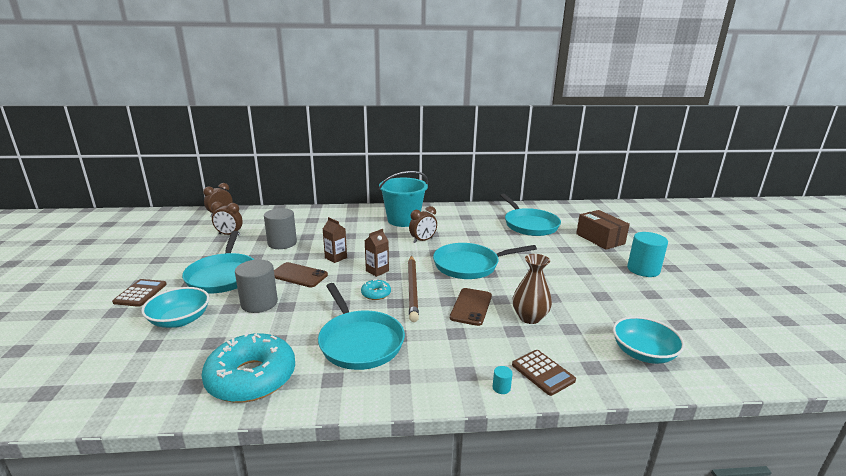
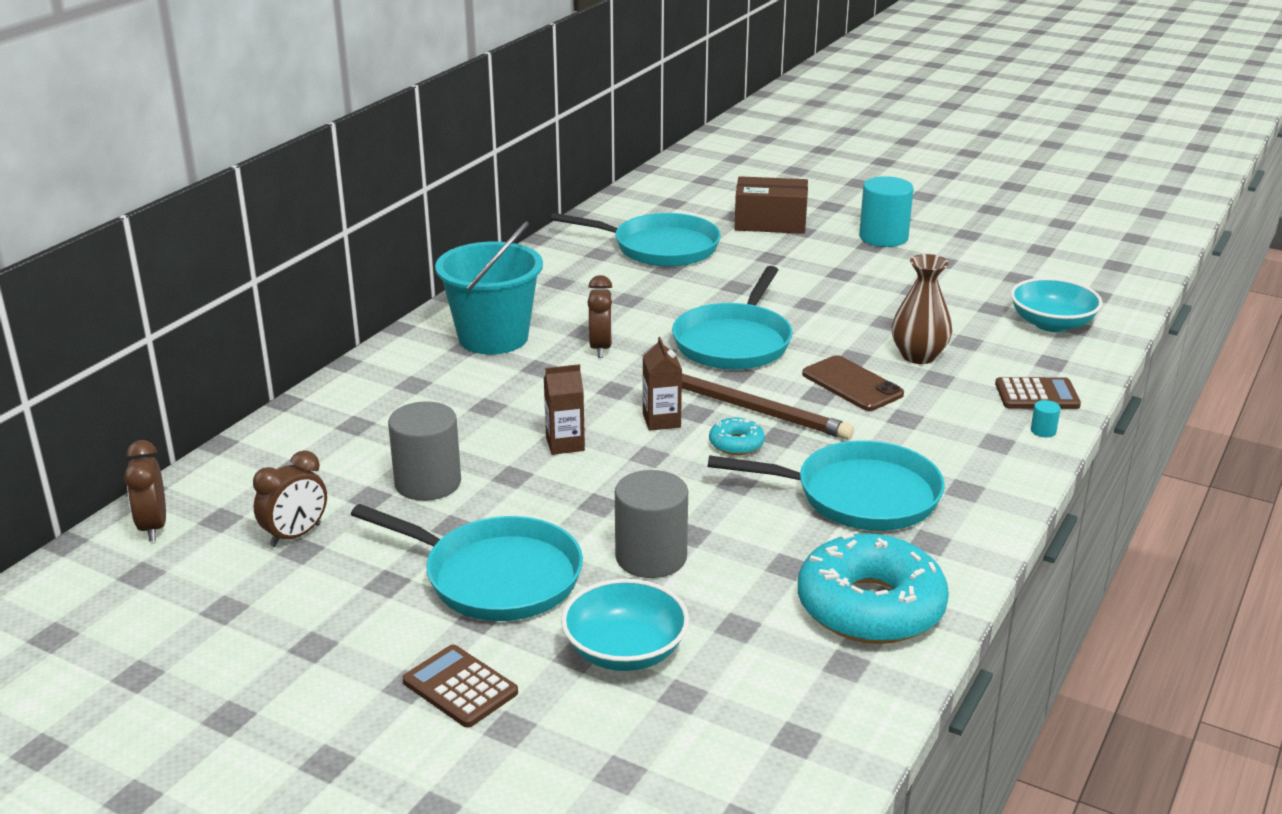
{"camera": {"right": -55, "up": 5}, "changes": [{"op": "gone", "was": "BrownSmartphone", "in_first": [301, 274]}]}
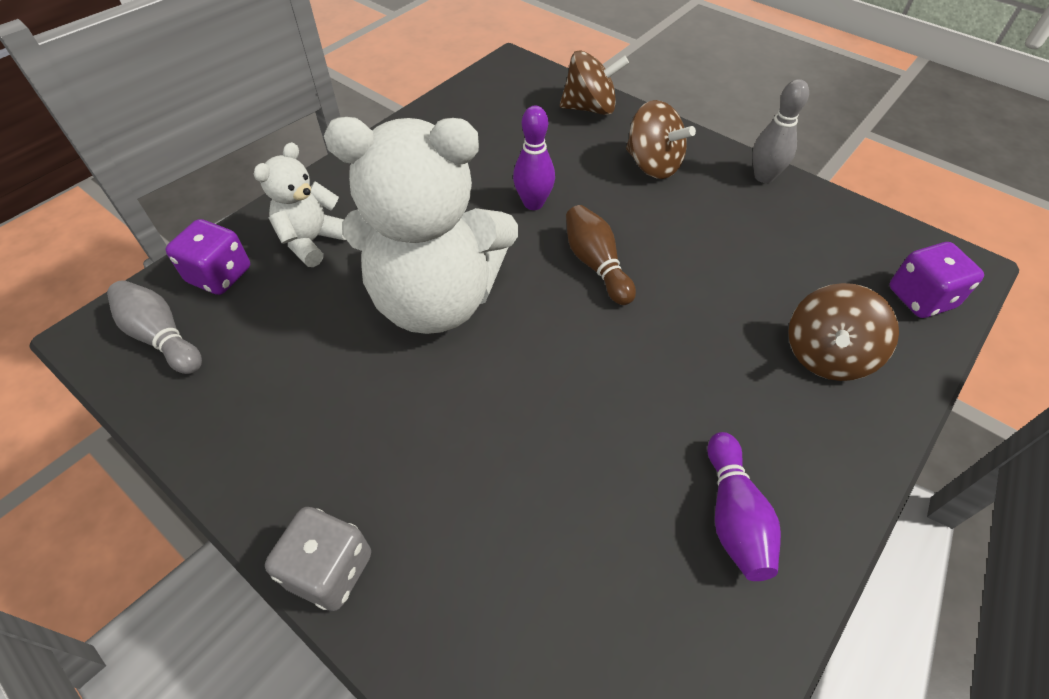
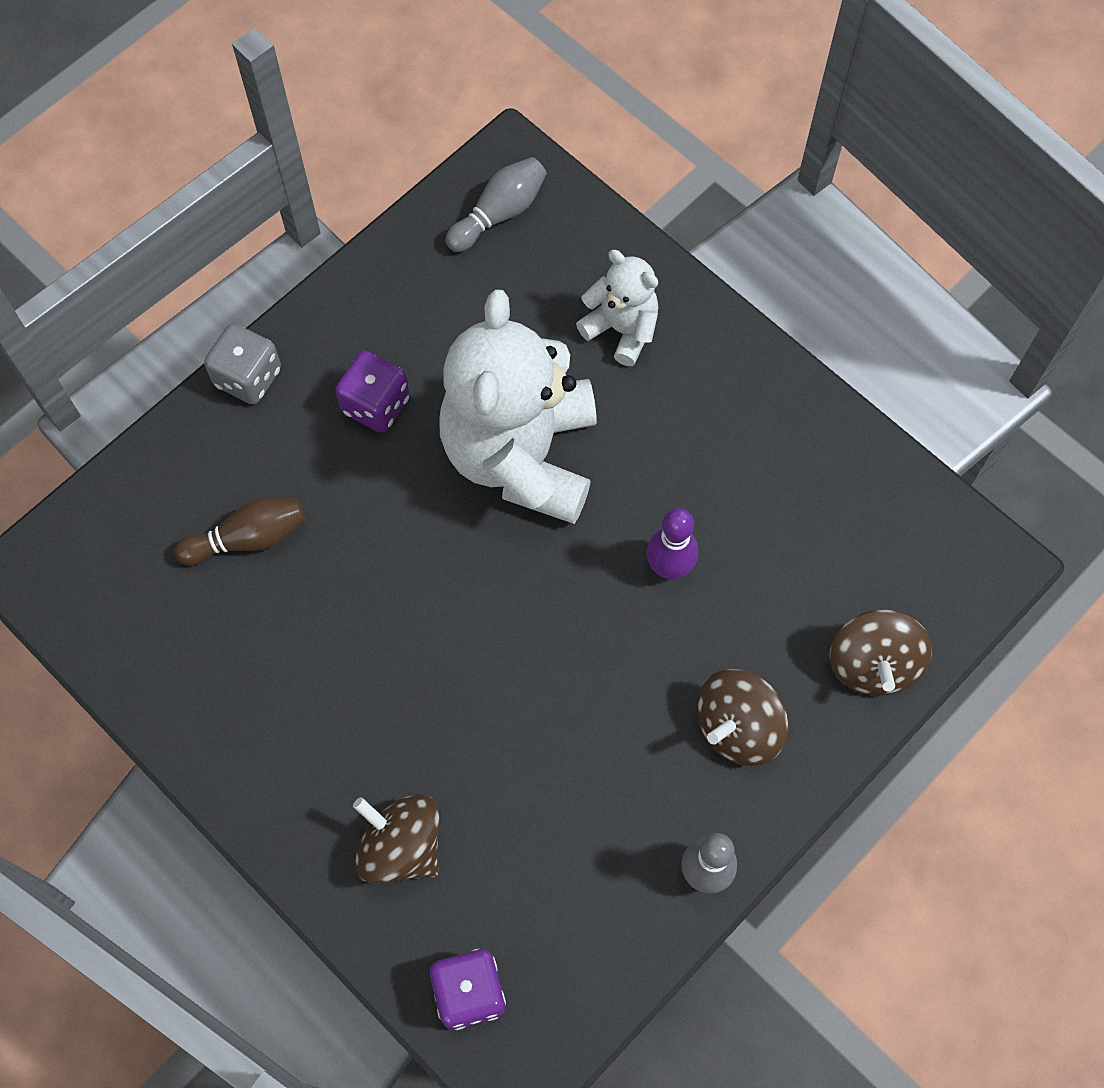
{"camera": {"right": 95, "up": 15}, "changes": [{"op": "shifted", "was": "VioletDie", "in_first": [207, 257], "in_second": [372, 392]}, {"op": "shifted", "was": "BrownBowlingPin", "in_first": [601, 255], "in_second": [240, 531]}, {"op": "gone", "was": "VioletBowlingPin", "in_first": [744, 506]}]}
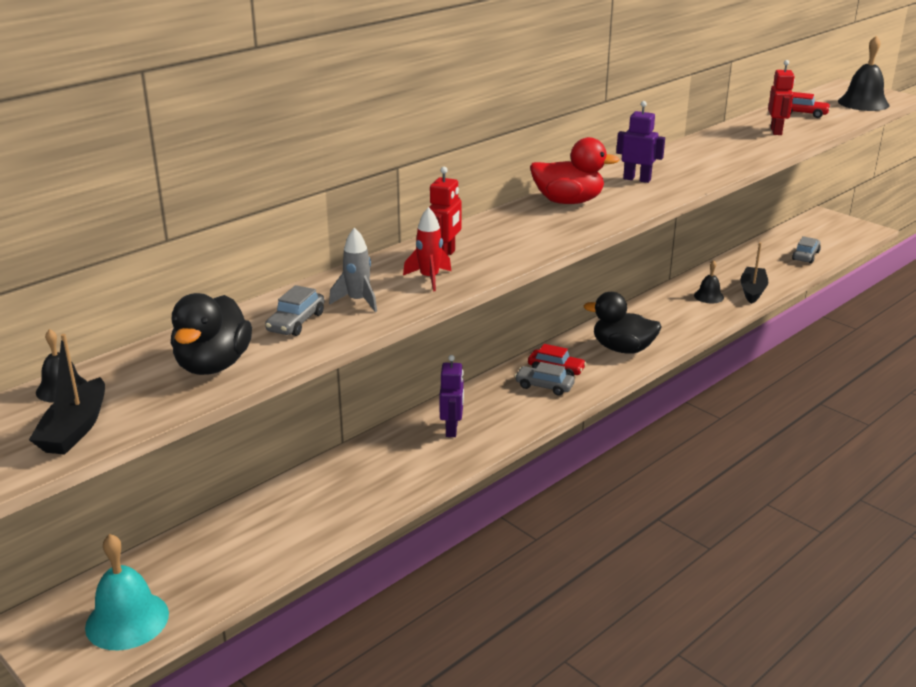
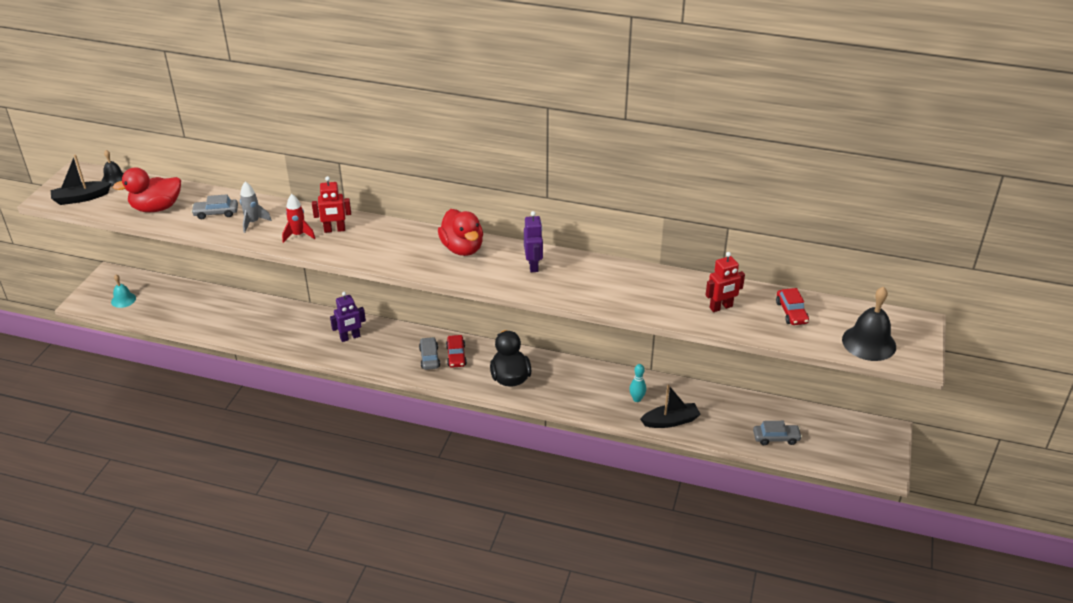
{"camera": {"right": 60, "up": 10}, "changes": [{"op": "scaled", "was": "TurquoiseSchoolBell", "in_first": [127, 592], "in_second": [123, 291], "ratio": 0.58}, {"op": "repainted", "was": "BlackToyDuck", "now": "RedToyDuck", "in_first": [211, 334], "in_second": [147, 189]}, {"op": "swapped", "was": "BlackSchoolBell", "now": "TurquoiseBowlingPin", "in_first": [709, 281], "in_second": [638, 383]}]}
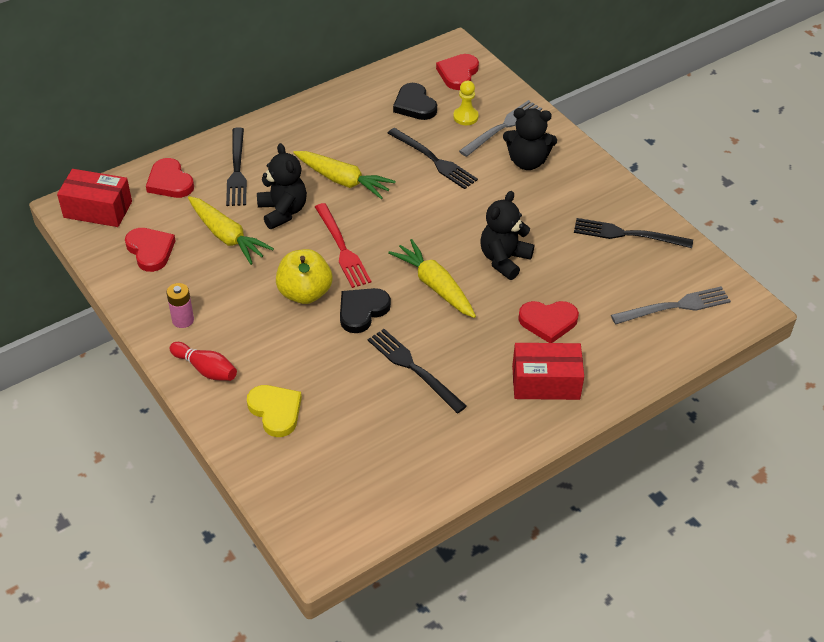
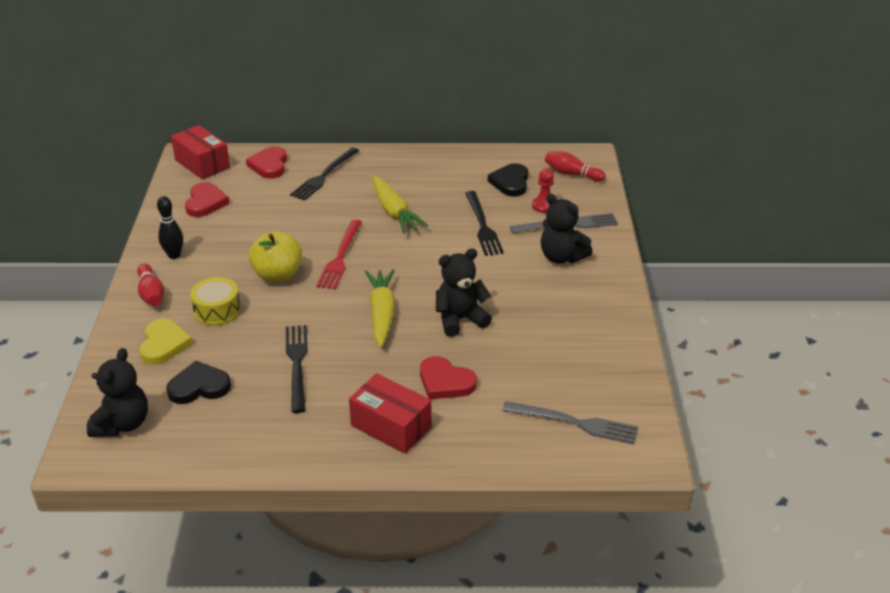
{"camera": {"right": 35, "up": -10}, "changes": [{"op": "swapped", "was": "RosePinkAaBattery", "now": "BlackBowlingPin", "in_first": [180, 305], "in_second": [170, 227]}, {"op": "gone", "was": "BrightYellowCarrot", "in_first": [231, 230]}, {"op": "shifted", "was": "BlackStuffedBear", "in_first": [282, 186], "in_second": [117, 392]}, {"op": "shifted", "was": "BlackLoveHeart", "in_first": [365, 310], "in_second": [198, 382]}, {"op": "swapped", "was": "RedLoveHeart", "now": "RedBowlingPin", "in_first": [457, 72], "in_second": [575, 167]}, {"op": "repainted", "was": "BrightYellowGamePawn", "now": "RedGamePawn", "in_first": [466, 103], "in_second": [543, 190]}, {"op": "gone", "was": "BlackDinnerFork", "in_first": [633, 233]}, {"op": "new", "now": "BrightYellowSnareDrum", "in_second": [215, 301]}]}
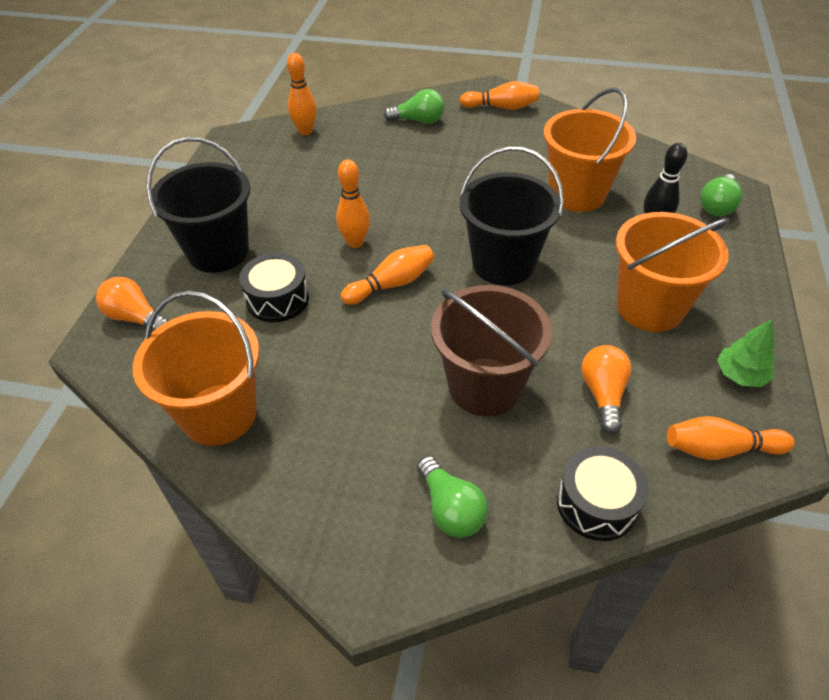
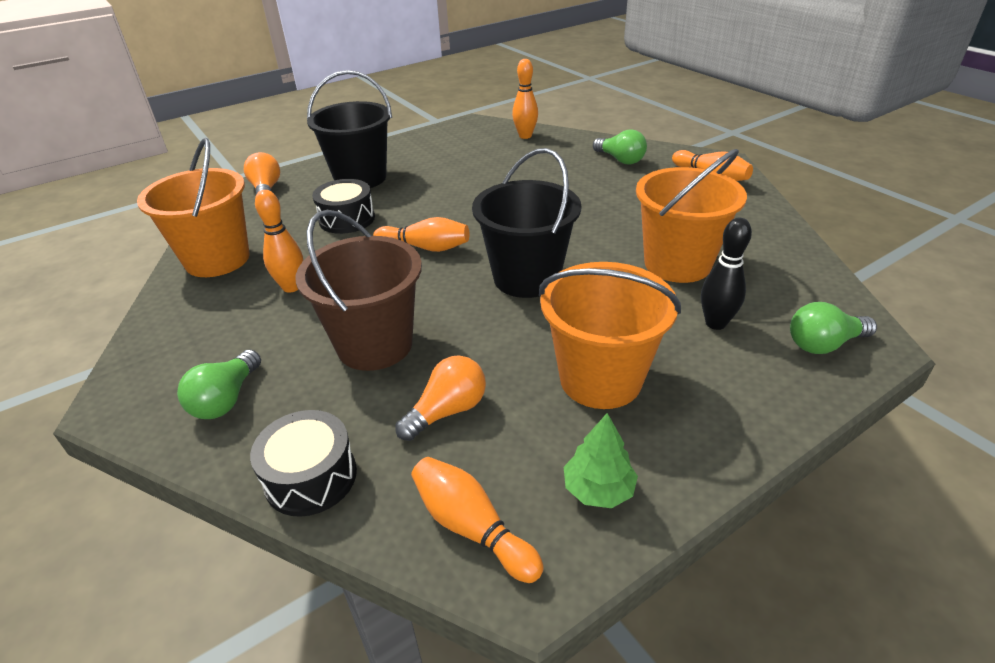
{"camera": {"right": 45, "up": -10}, "changes": [{"op": "shifted", "was": "BrightOrangeBowlingPin", "in_first": [353, 203], "in_second": [279, 241]}]}
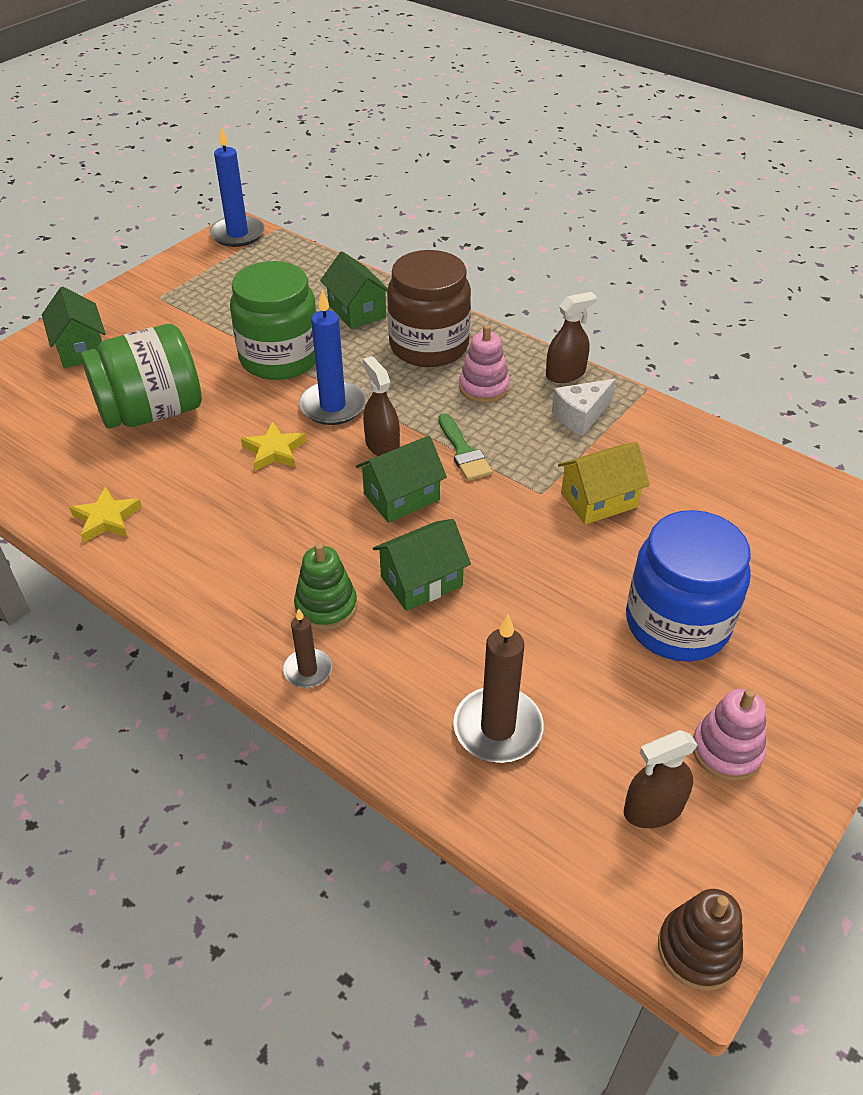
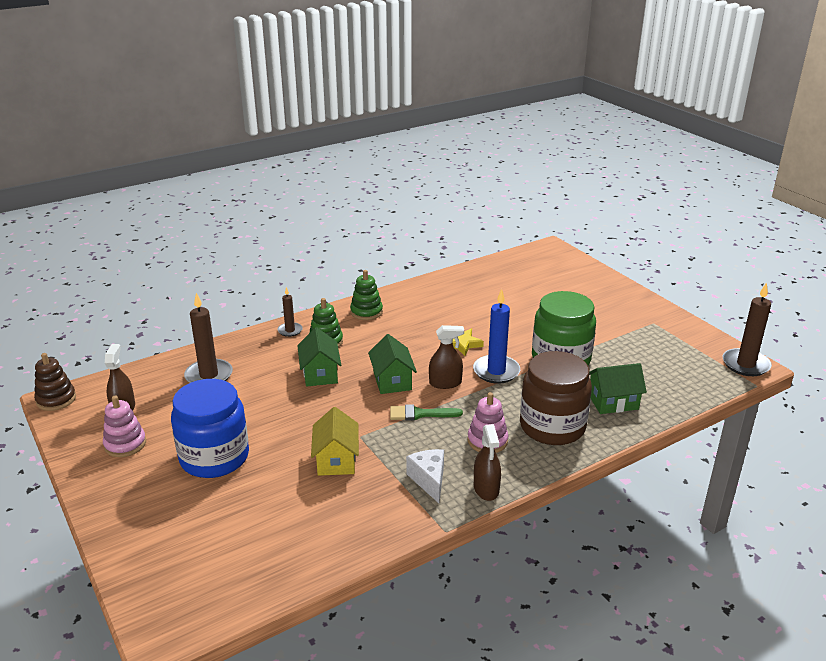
{"camera": {"right": 110, "up": -15}, "changes": [{"op": "gone", "was": "EmeraldToyHouse", "in_first": [74, 327]}, {"op": "gone", "was": "BrightYellowStarShape", "in_first": [105, 515]}, {"op": "gone", "was": "EmeraldJar", "in_first": [141, 376]}, {"op": "repainted", "was": "BlueWaxCandle", "now": "BrownWaxCandle", "in_first": [237, 187], "in_second": [747, 329]}, {"op": "new", "now": "EmeraldRingStacker", "in_second": [366, 295]}]}
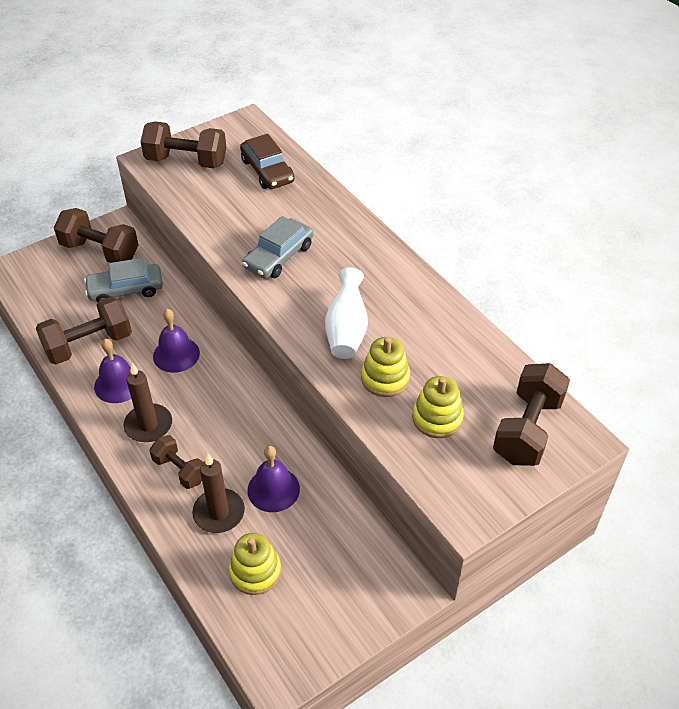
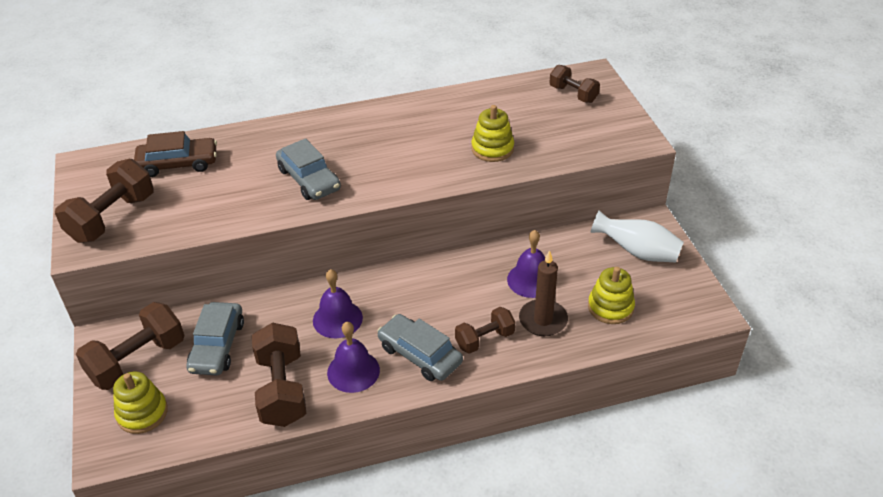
{"camera": {"right": -70, "up": -5}, "changes": [{"op": "swapped", "was": "BrownWaxCandle", "now": "AshGreyAutomobile", "in_first": [148, 402], "in_second": [420, 347]}, {"op": "shifted", "was": "PureWhiteTallVase", "in_first": [346, 313], "in_second": [637, 236]}, {"op": "shifted", "was": "BrightYellowRingStacker", "in_first": [438, 407], "in_second": [140, 402]}, {"op": "scaled", "was": "BrownHandWeight", "in_first": [531, 414], "in_second": [574, 84], "ratio": 0.61}]}
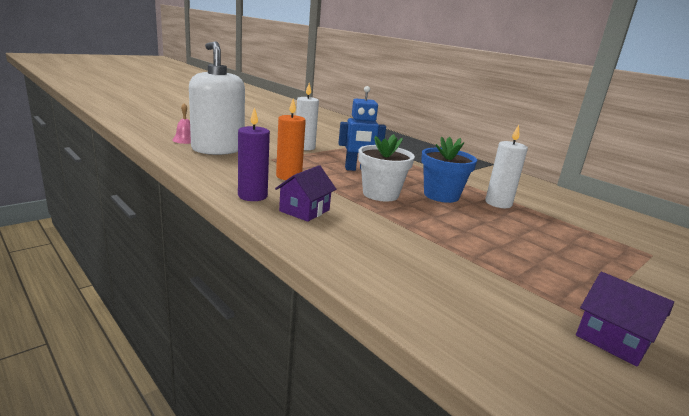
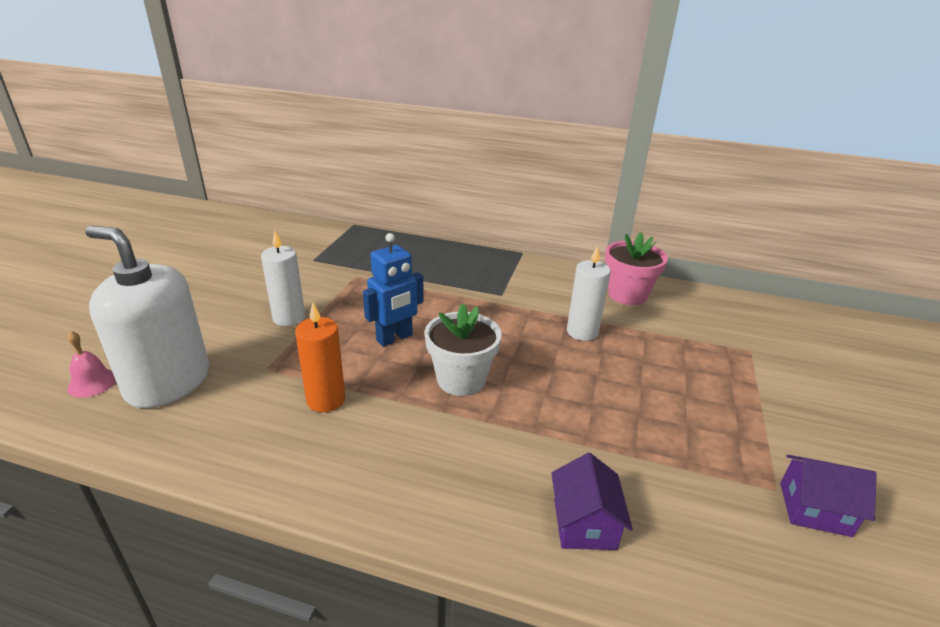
{"camera": {"right": -30, "up": 10}, "changes": [{"op": "gone", "was": "VioletWaxCandle", "in_first": [254, 154]}, {"op": "shifted", "was": "VioletToyHouse", "in_first": [305, 193], "in_second": [592, 501]}, {"op": "gone", "was": "BluePottedPlant", "in_first": [449, 169]}, {"op": "new", "now": "RosePinkPottedPlant", "in_second": [636, 268]}]}
